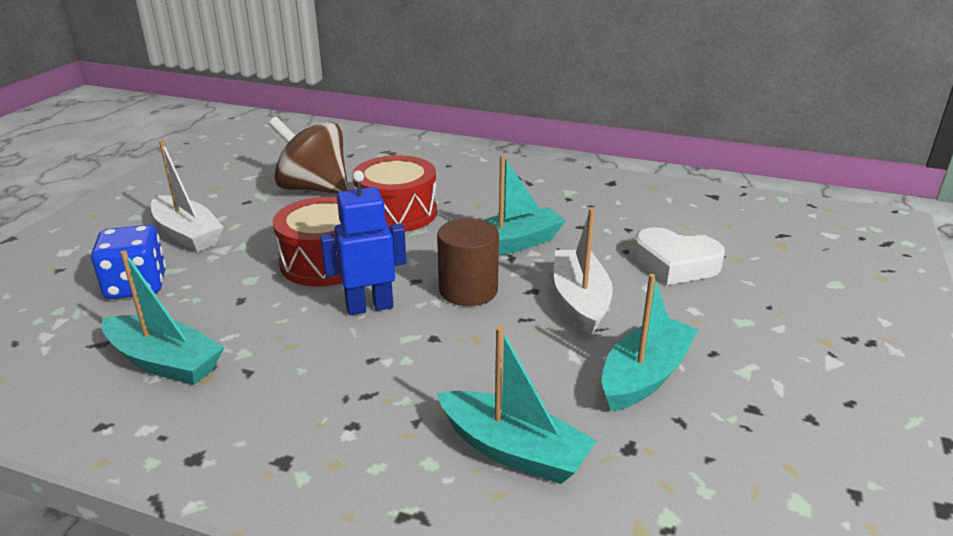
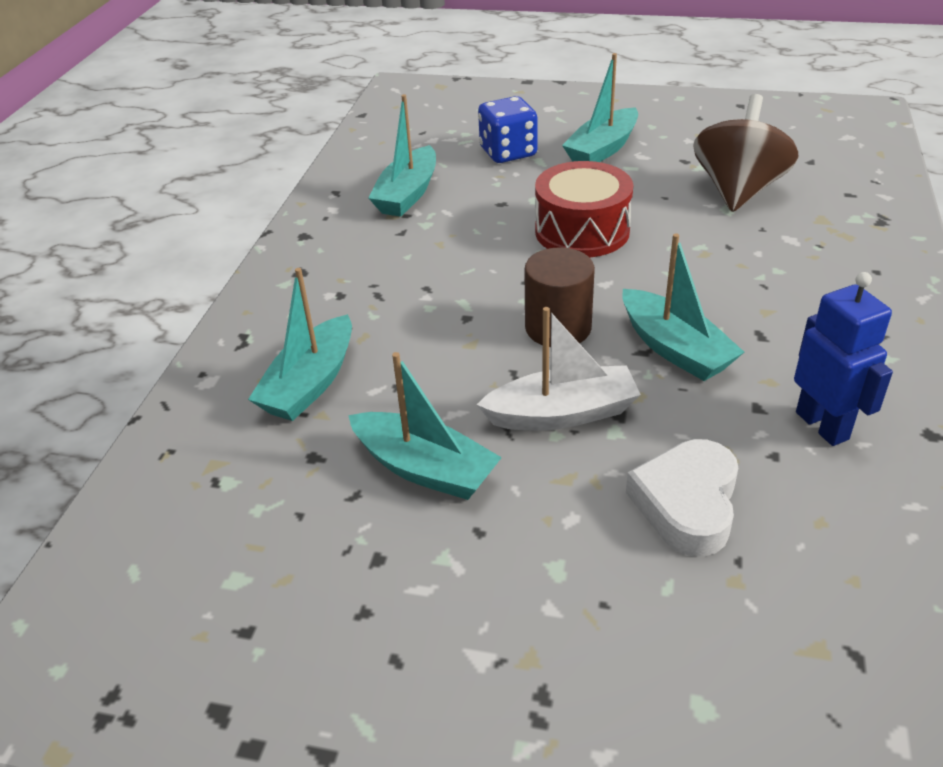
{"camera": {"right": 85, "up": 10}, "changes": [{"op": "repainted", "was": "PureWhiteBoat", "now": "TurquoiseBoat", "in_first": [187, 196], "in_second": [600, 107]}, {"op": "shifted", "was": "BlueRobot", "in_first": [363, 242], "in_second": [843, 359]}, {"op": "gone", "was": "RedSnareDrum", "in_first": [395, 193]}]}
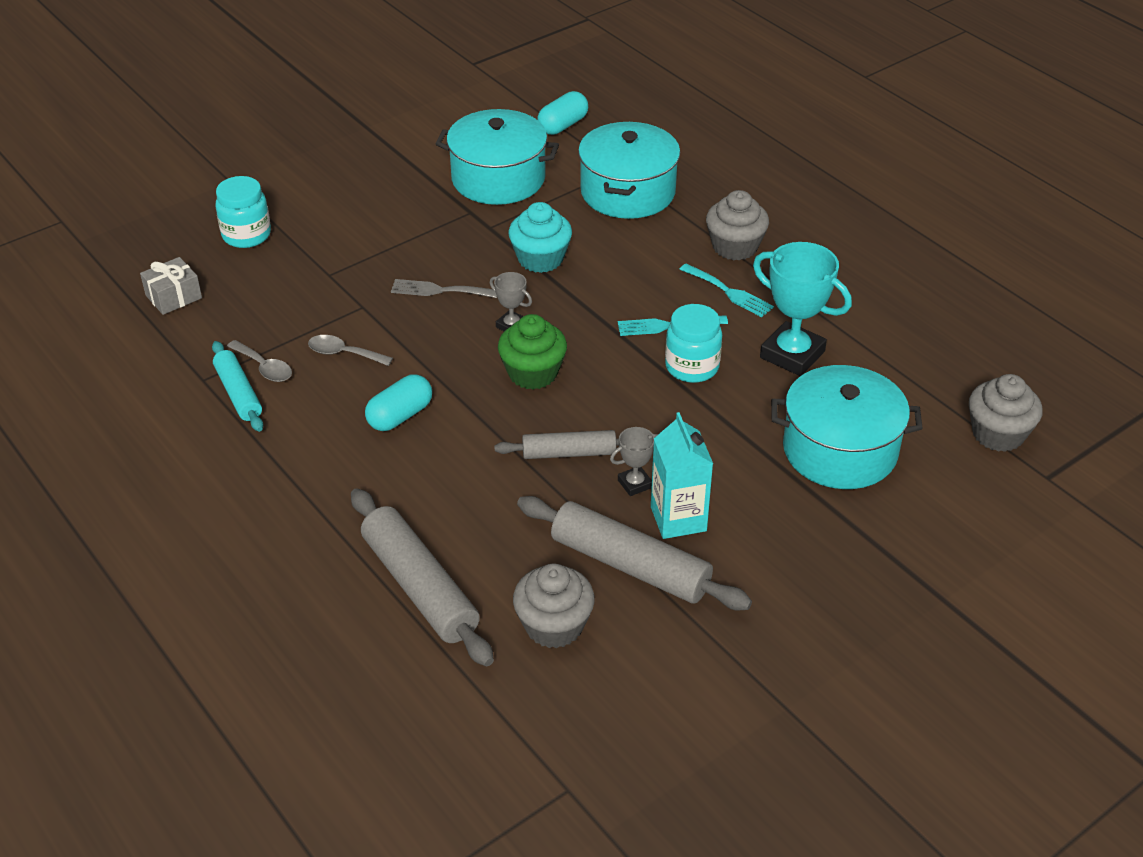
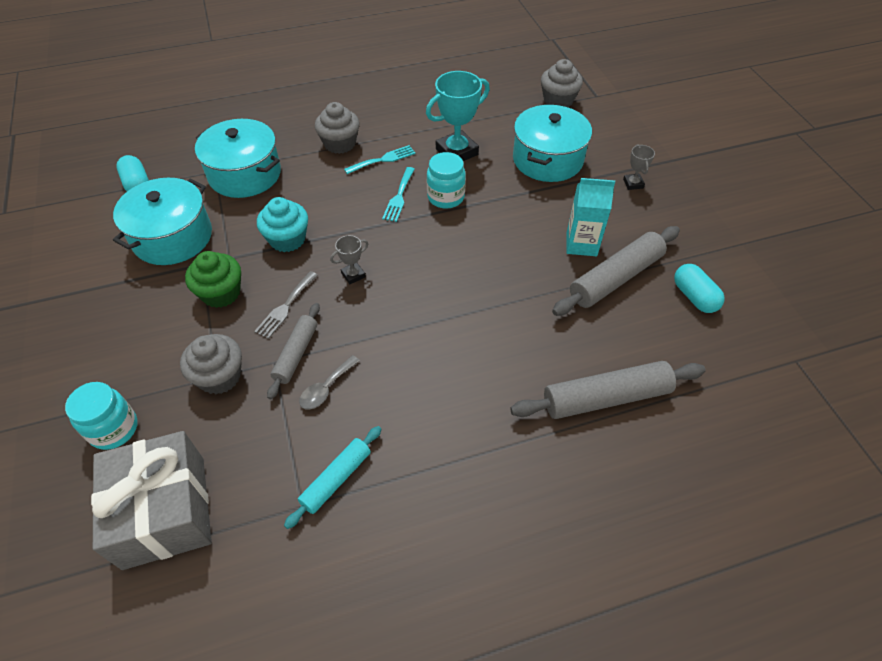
{"camera": {"right": -70, "up": 10}, "changes": [{"op": "scaled", "was": "AshGreyGift", "in_first": [171, 286], "in_second": [151, 500], "ratio": 2.13}, {"op": "rotated", "was": "TurquoisePastryRoller", "in_first": [237, 386], "in_second": [333, 477], "clockwise": -45}, {"op": "gone", "was": "AshGreyTablespoon", "in_first": [259, 361]}, {"op": "shifted", "was": "TurquoisePill", "in_first": [398, 402], "in_second": [699, 288]}, {"op": "shifted", "was": "AshGreyPastryRoller", "in_first": [556, 444], "in_second": [293, 351]}, {"op": "shifted", "was": "EmeraldCupcake", "in_first": [532, 352], "in_second": [213, 279]}, {"op": "shifted", "was": "AshGreyCupcake", "in_first": [554, 605], "in_second": [211, 364]}, {"op": "shifted", "was": "AshGreyPrizeCup", "in_first": [634, 461], "in_second": [639, 167]}]}
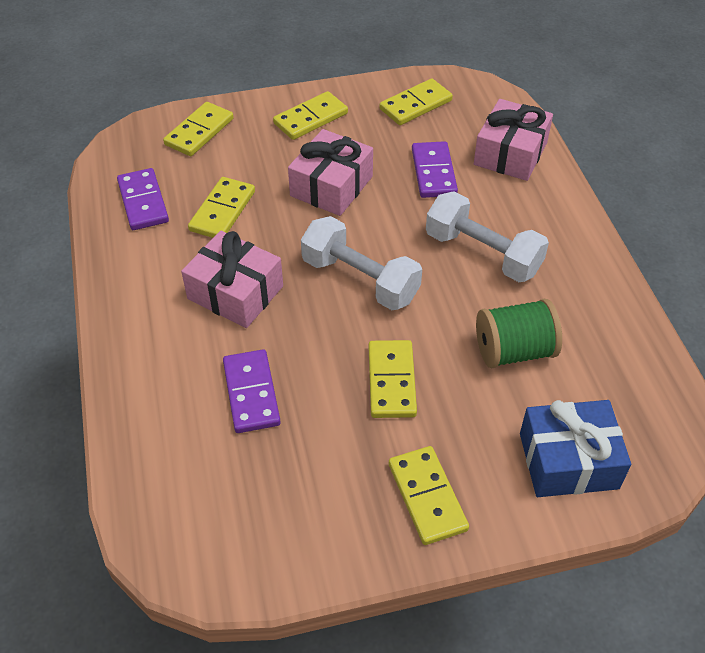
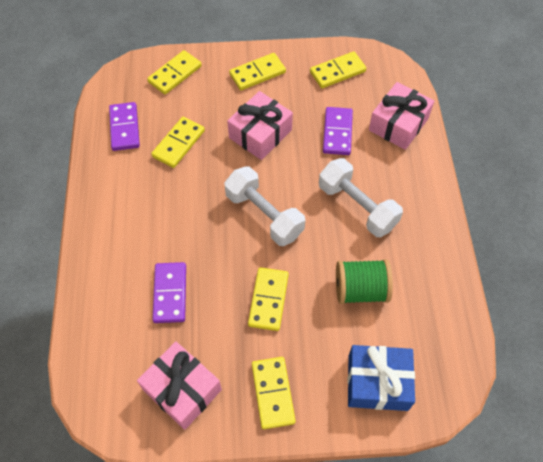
{"camera": {"right": 10, "up": 10}, "changes": [{"op": "shifted", "was": "RosePinkGift", "in_first": [232, 279], "in_second": [179, 385]}]}
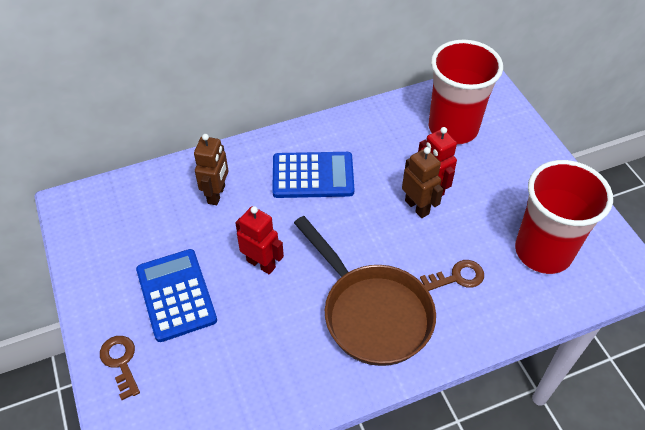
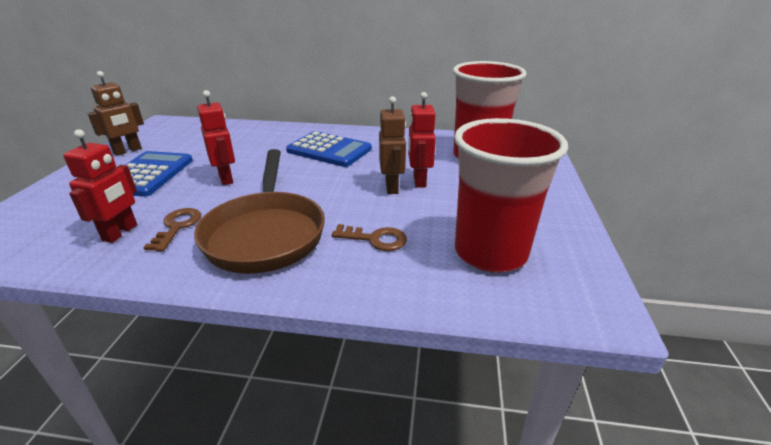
{"camera": {"right": 30, "up": -20}, "changes": [{"op": "shifted", "was": "BrownKey", "in_first": [120, 368], "in_second": [172, 229]}, {"op": "shifted", "was": "BrownRobot", "in_first": [211, 169], "in_second": [116, 113]}, {"op": "new", "now": "RedRobot", "in_second": [100, 186]}]}
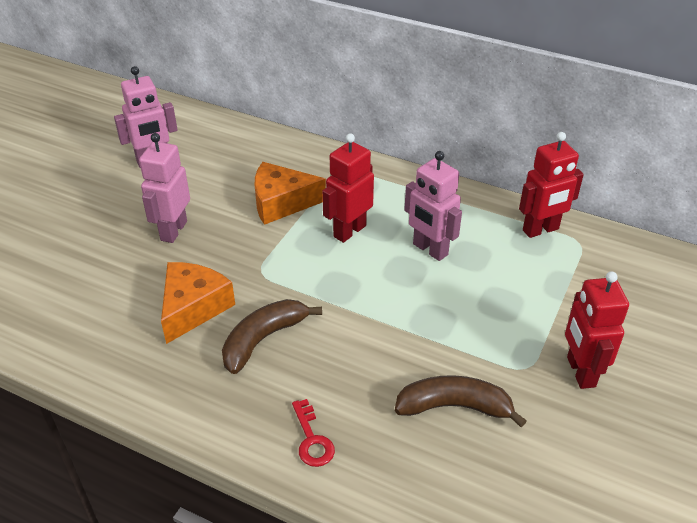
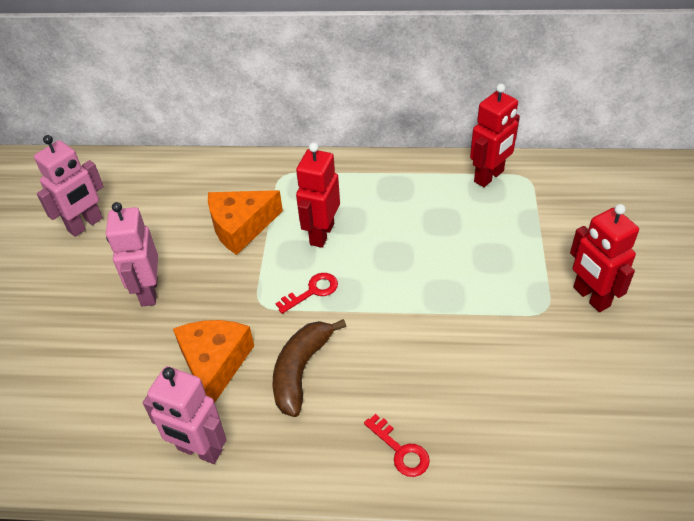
{"camera": {"right": -20, "up": 5}, "changes": [{"op": "gone", "was": "BrownBananaFruit", "in_first": [460, 401]}, {"op": "shifted", "was": "RosePinkRobot", "in_first": [433, 206], "in_second": [185, 415]}, {"op": "new", "now": "RedKey", "in_second": [306, 293]}]}
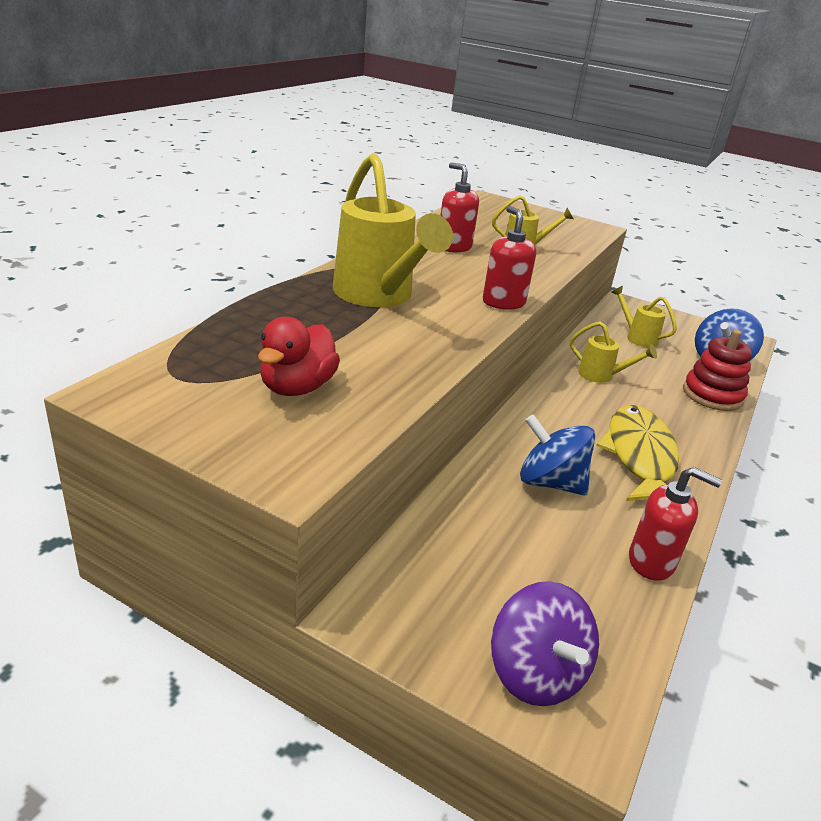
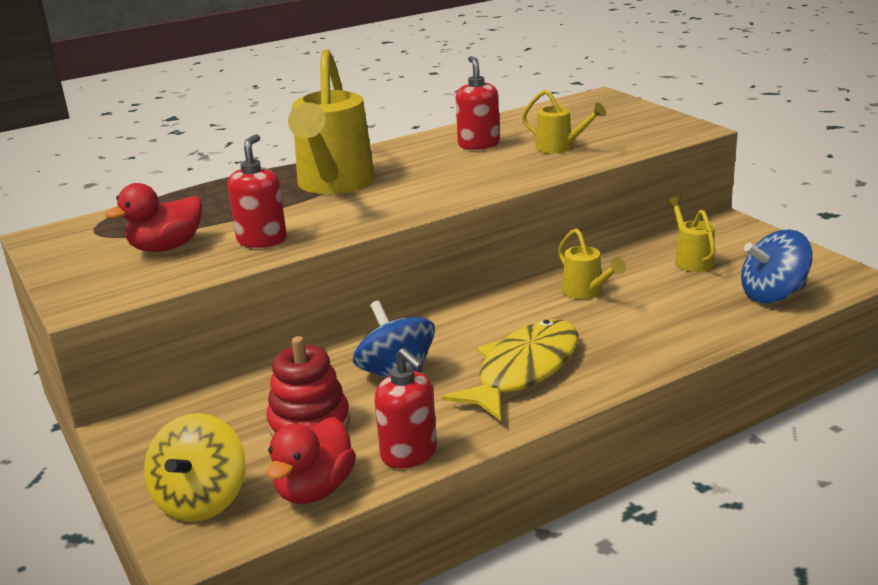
{"camera": {"right": 35, "up": -5}, "changes": [{"op": "shifted", "was": "RedSoapDispenser", "in_first": [509, 258], "in_second": [257, 191]}, {"op": "repainted", "was": "VioletWhirligig", "now": "BrightYellowWhirligig", "in_first": [545, 643], "in_second": [194, 467]}, {"op": "shifted", "was": "RedRingStacker", "in_first": [717, 370], "in_second": [308, 386]}, {"op": "new", "now": "RedToyDuck", "in_second": [311, 460]}]}
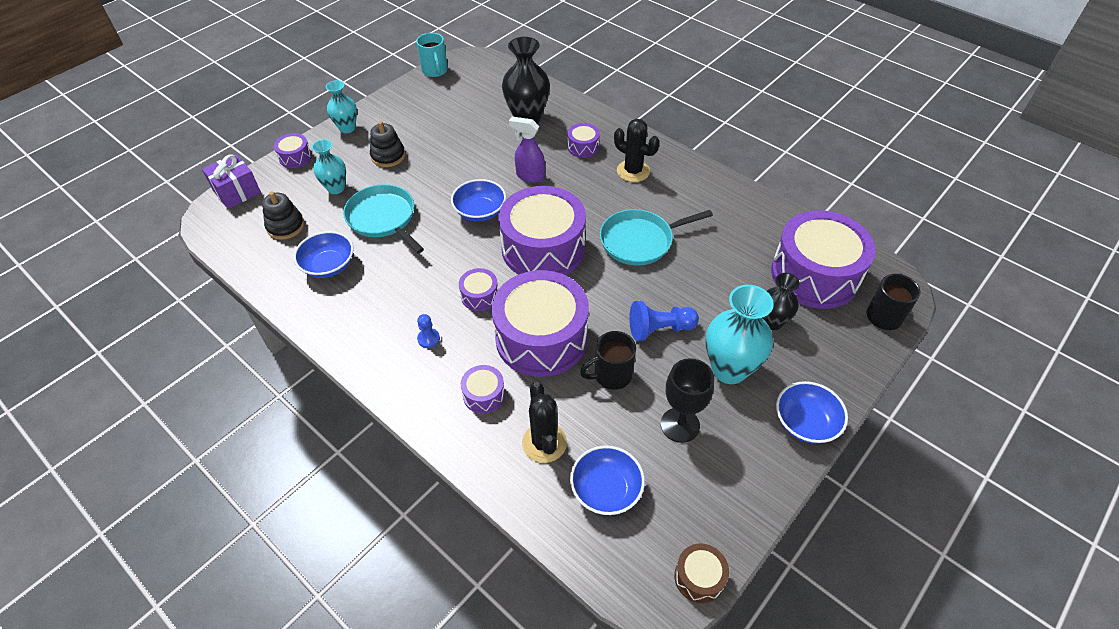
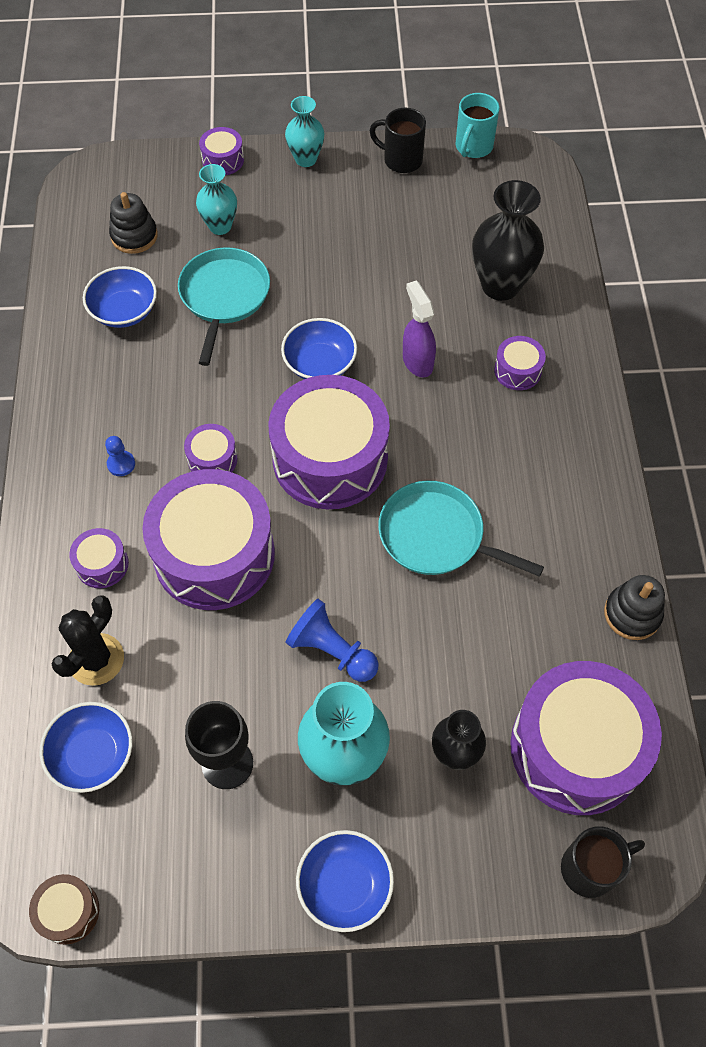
{"camera": {"right": 45, "up": 10}, "changes": [{"op": "gone", "was": "VioletGift", "in_first": [231, 181]}, {"op": "shifted", "was": "BlackRingStacker", "in_first": [387, 144], "in_second": [634, 607]}, {"op": "shifted", "was": "BlackMug", "in_first": [608, 360], "in_second": [398, 140]}, {"op": "gone", "was": "BlackCactus", "in_first": [637, 150]}]}
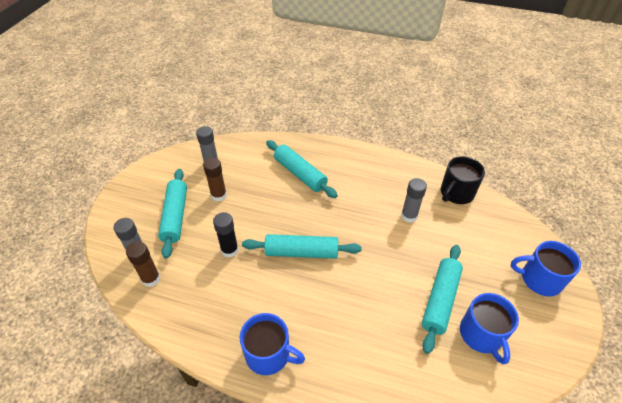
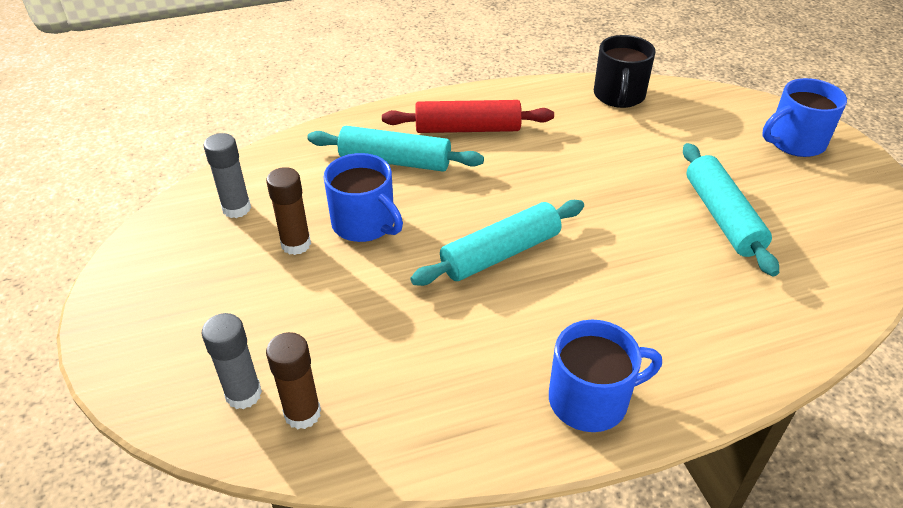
{"camera": {"right": -35, "up": -5}, "changes": [{"op": "gone", "was": "TurquoisePastryRoller", "in_first": [172, 214]}, {"op": "gone", "was": "BlackGlue", "in_first": [225, 235]}, {"op": "gone", "was": "AshGreyGlue", "in_first": [414, 200]}, {"op": "shifted", "was": "BlueMug", "in_first": [489, 328], "in_second": [363, 197]}, {"op": "new", "now": "RedPastryRoller", "in_second": [468, 116]}]}
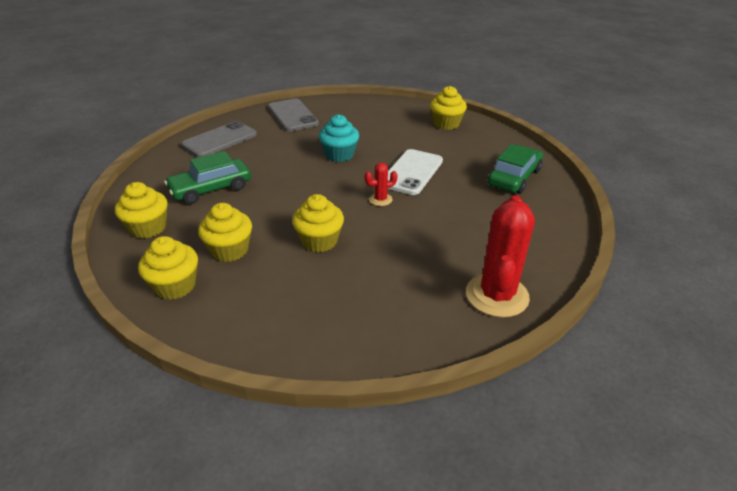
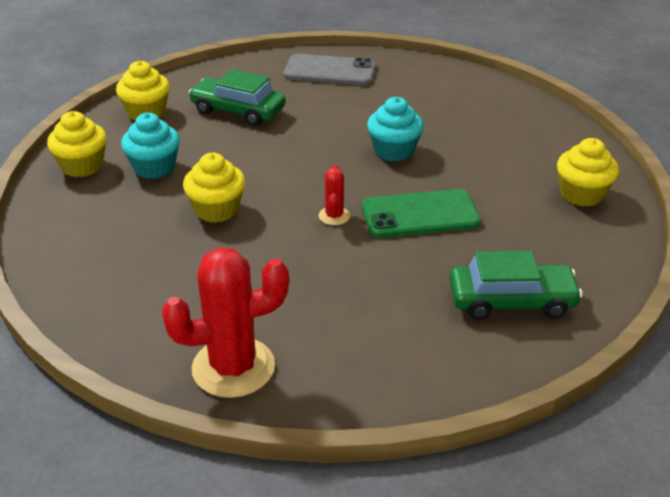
{"camera": {"right": 55, "up": 0}, "changes": [{"op": "repainted", "was": "BrightYellowCupcake", "now": "TurquoiseCupcake", "in_first": [225, 232], "in_second": [150, 146]}, {"op": "gone", "was": "AshGreySmartphone", "in_first": [293, 114]}, {"op": "rotated", "was": "RedCactus", "in_first": [381, 184], "in_second": [334, 195], "clockwise": 60}, {"op": "repainted", "was": "PureWhiteSmartphone", "now": "EmeraldSmartphone", "in_first": [415, 172], "in_second": [421, 213]}]}
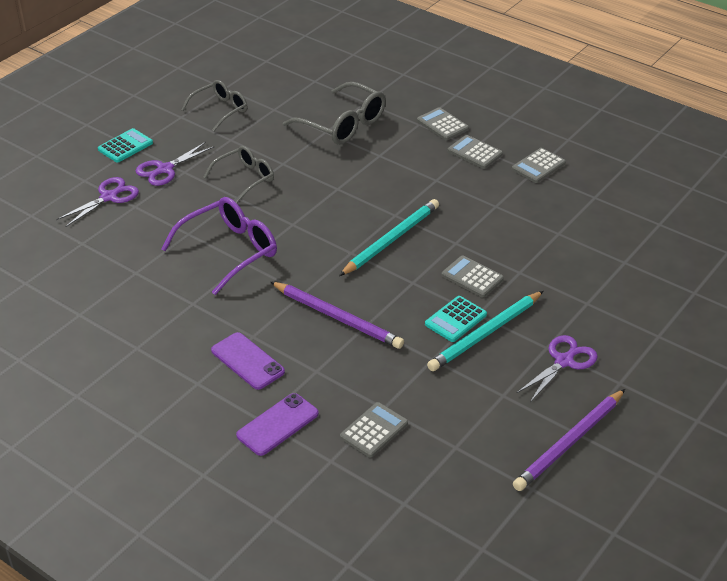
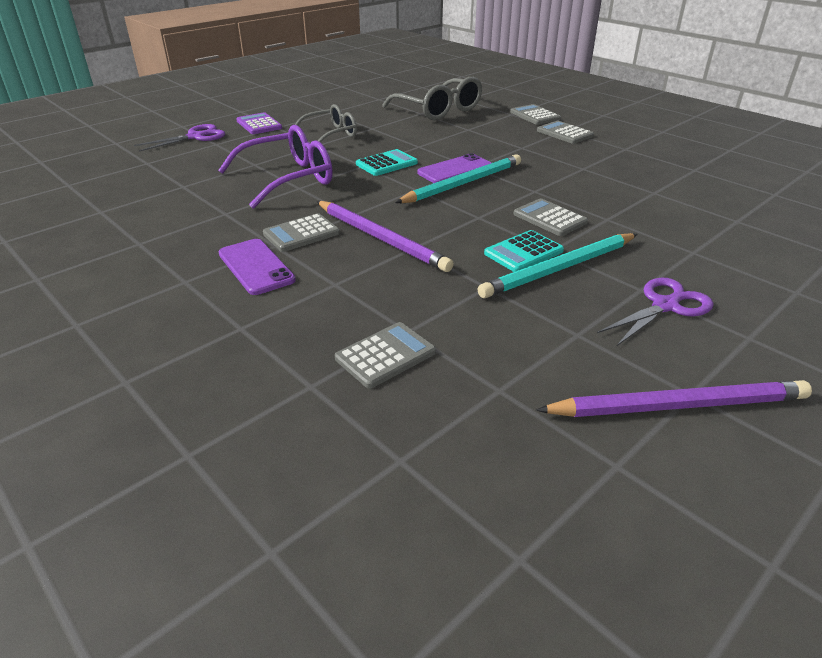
{"camera": {"right": 10, "up": -5}, "changes": [{"op": "shifted", "was": "TurquoisePocketCalculator", "in_first": [125, 145], "in_second": [387, 162]}, {"op": "swapped", "was": "VioletShears", "now": "VioletPocketCalculator", "in_first": [175, 164], "in_second": [259, 123]}, {"op": "gone", "was": "AshGreyGlasses", "in_first": [214, 105]}, {"op": "shifted", "was": "VioletSmartphone", "in_first": [277, 424], "in_second": [454, 168]}, {"op": "shifted", "was": "AshGreyPocketCalculator", "in_first": [539, 165], "in_second": [301, 232]}, {"op": "rotated", "was": "VioletLeadPencil", "in_first": [569, 440], "in_second": [674, 398], "clockwise": -150}]}
